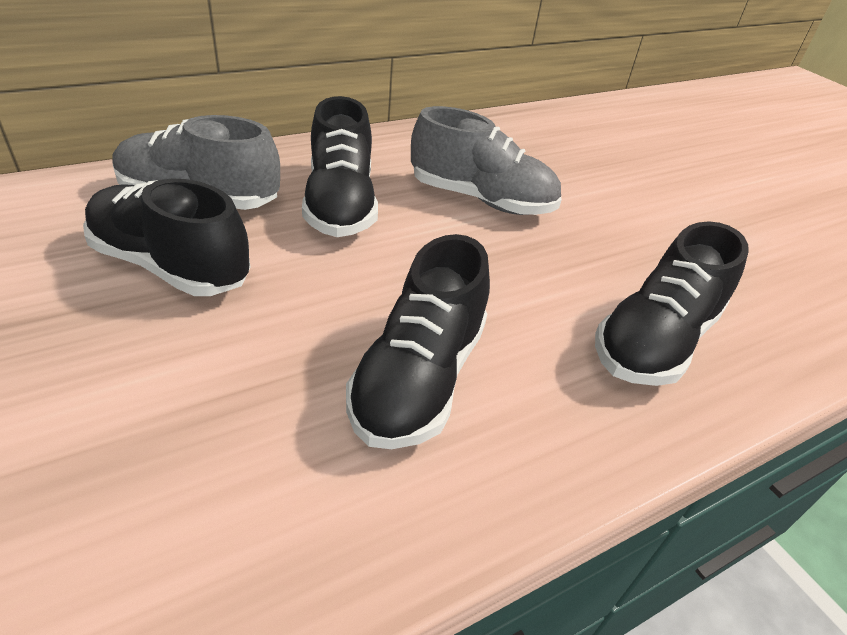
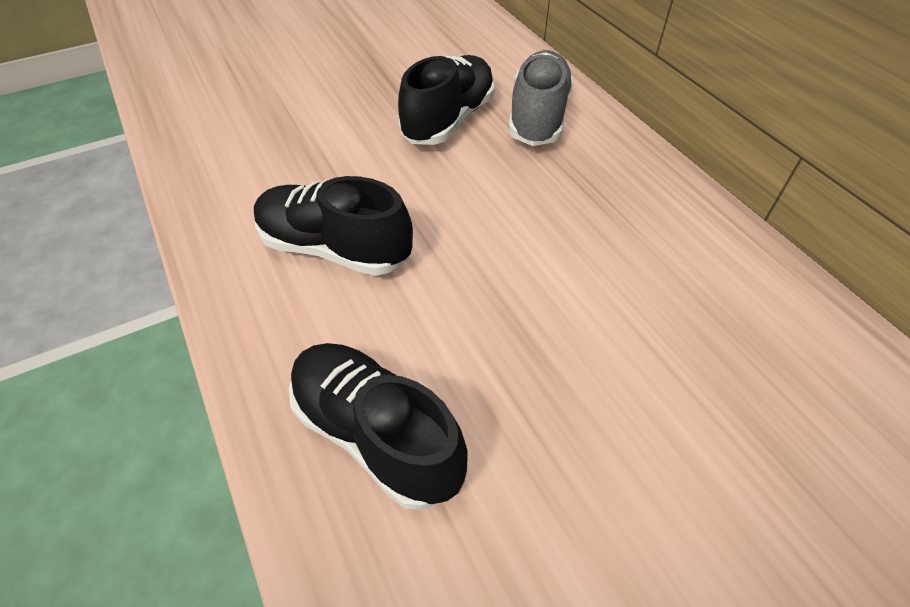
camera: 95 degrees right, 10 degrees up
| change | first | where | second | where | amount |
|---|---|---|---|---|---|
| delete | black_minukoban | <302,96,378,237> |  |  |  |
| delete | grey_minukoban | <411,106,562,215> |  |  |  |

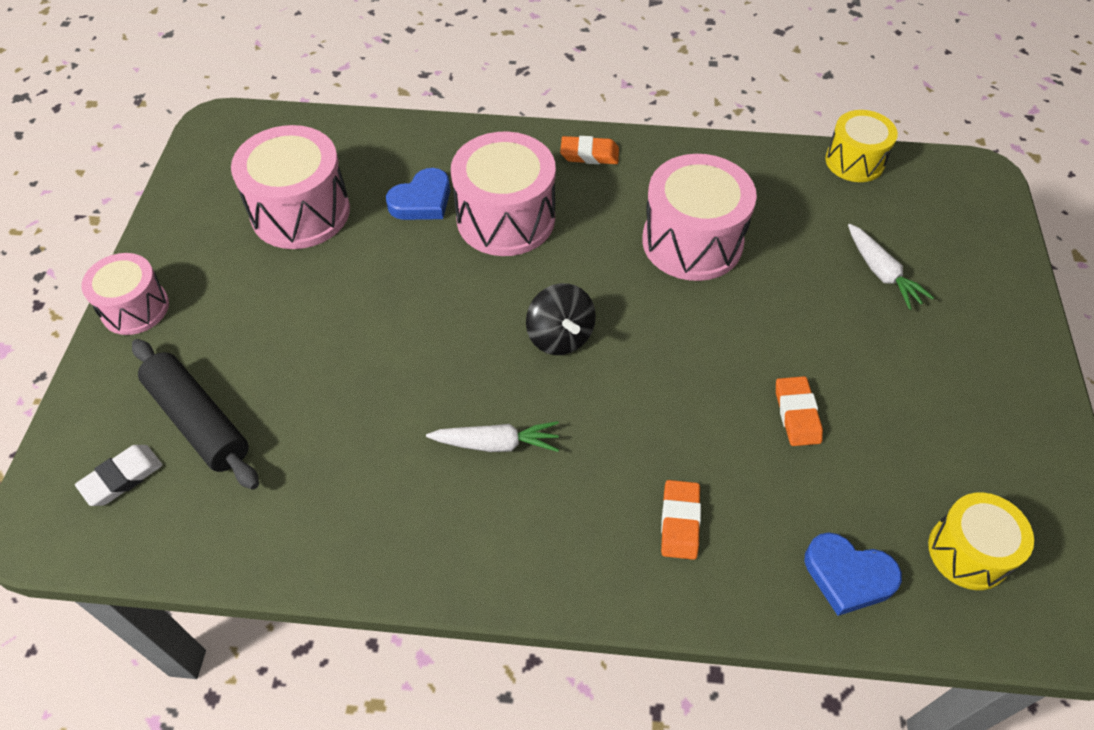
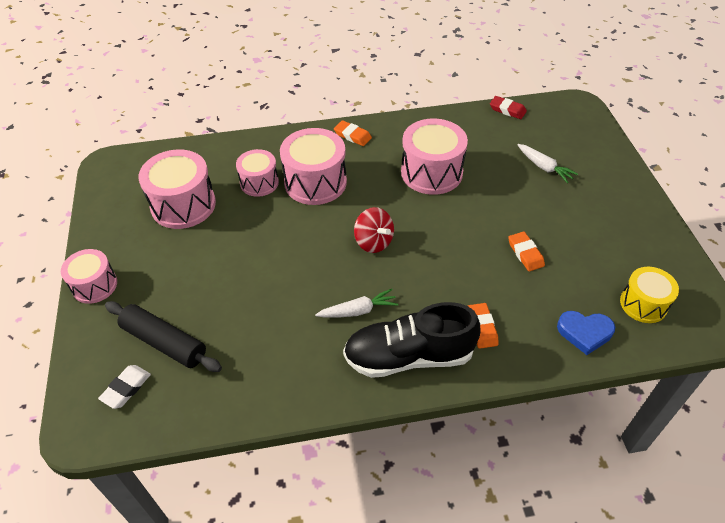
camera: 15 degrees left, 5 degrees down
| change | first | where | second | where | amount |
|---|---|---|---|---|---|
| replace | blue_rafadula | <386,168,450,220> | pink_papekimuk | <236,149,279,197> |  |
| recolor | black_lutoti | <526,283,596,355> | red_lutoti | <354,207,394,253> |  |
| rotate | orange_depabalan | <560,136,619,164> |  | <334,120,372,146> | 45 degrees clockwise |
| replace | yellow_papekimuk | <825,110,898,182> | red_depabalan | <490,96,527,119> |  |
| insert |  |  | black_minukoban | <343,302,480,378> |  |

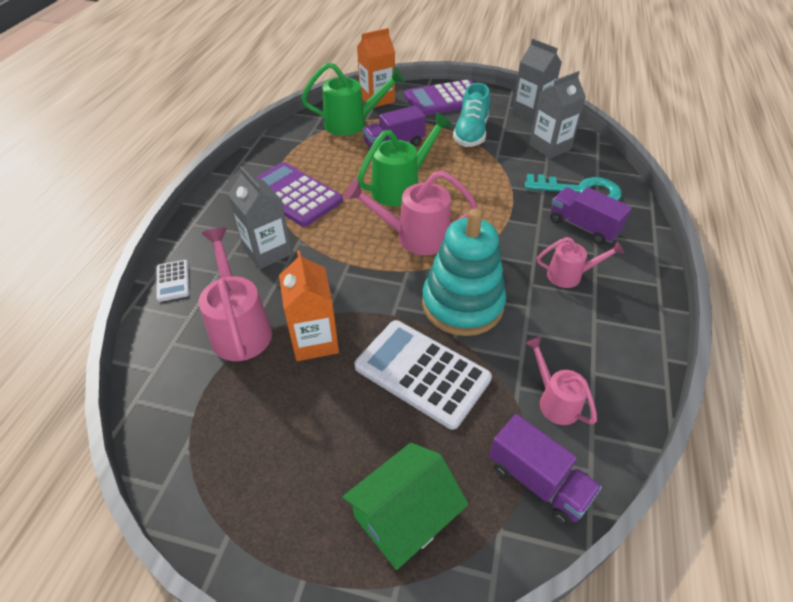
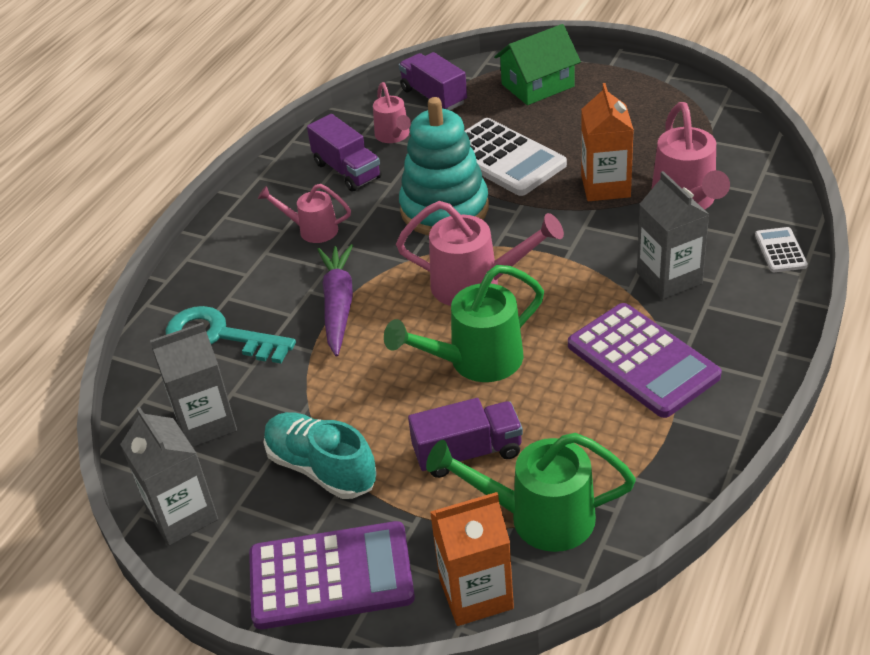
camera: 165 degrees left, 5 degrees down
| change | first | where | second | where | amount |
|---|---|---|---|---|---|
| rotate | turquoise_minukoban | <453,83,490,147> |  | <263,412,377,499> | 75 degrees counterclockwise |
| move | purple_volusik | <550,187,632,245> |  | <307,114,382,191> |  |
| insert |  |  | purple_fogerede | <317,244,353,357> |  |

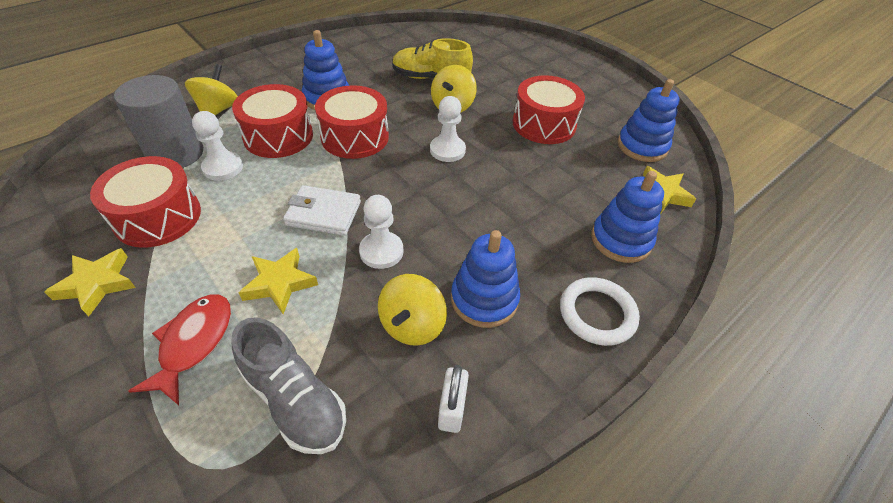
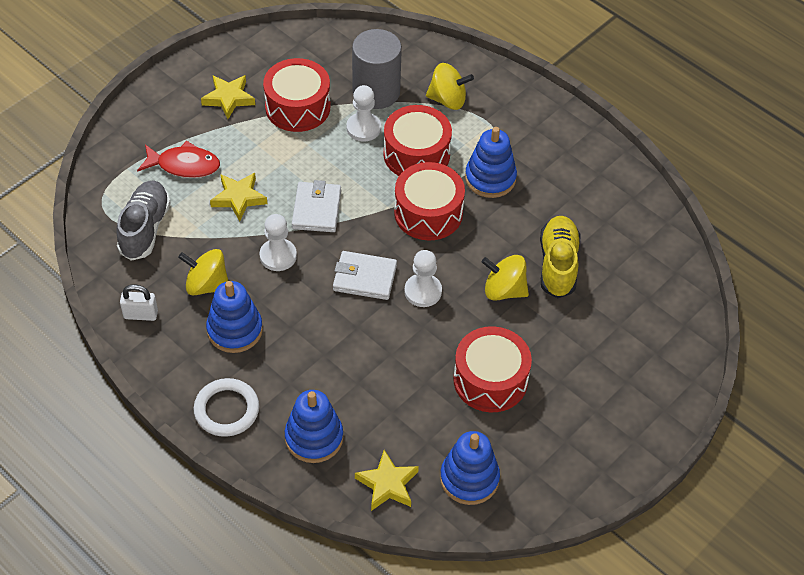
camera: 85 degrees right, 5 degrees up
| change | first | where | second | where | amount |
|---|---|---|---|---|---|
| rotate | grey_minukoban | <231,317,346,454> |  | <116,181,171,261> | 150 degrees clockwise |
| insert |  |  | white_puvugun | <333,251,397,300> |  |

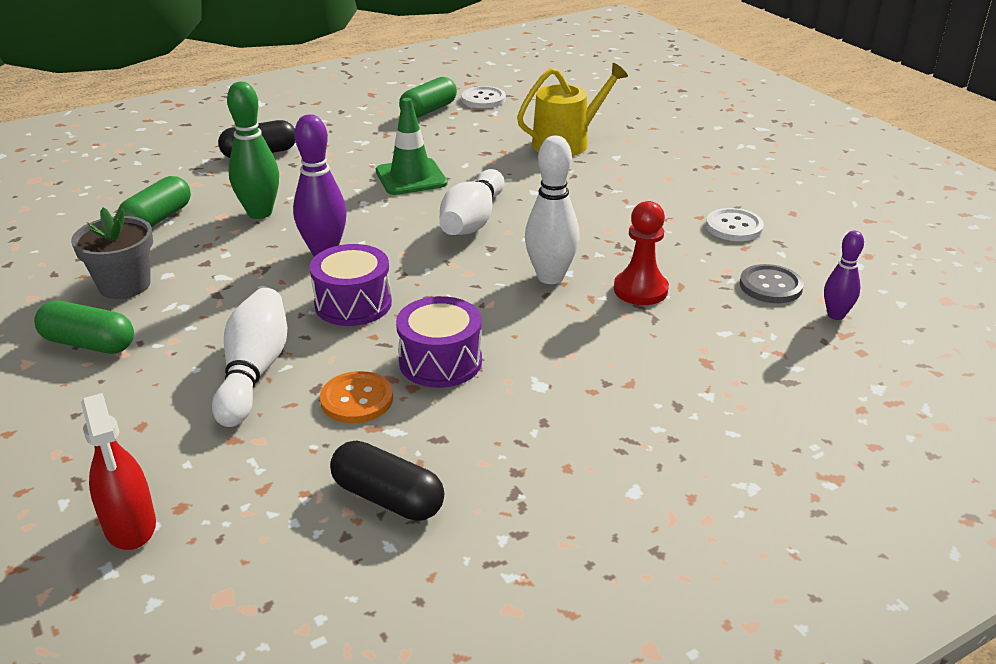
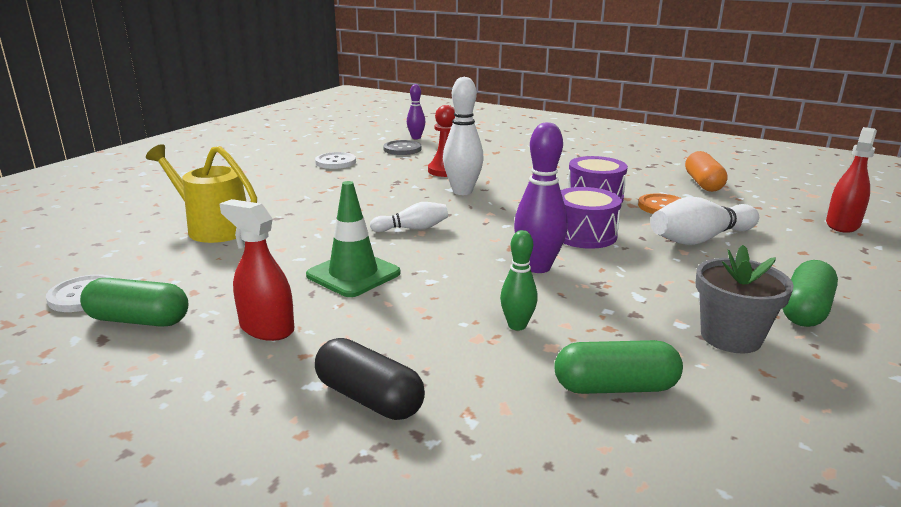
camera: 120 degrees left, 10 degrees down
| change | first | where | second | where | amount |
|---|---|---|---|---|---|
| rotate | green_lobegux | <34,301,134,354> |  | <782,260,838,327> | 45 degrees clockwise |
| resize | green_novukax | <227,82,279,219> |  | <500,230,538,330> | x0.60 |
| recolor | black_lobegux | <330,440,444,521> | orange_lobegux | <685,151,728,192> |  |
| resize | white_novukax | <439,169,504,235> |  | <370,202,448,232> | x0.60 |
| insert |  |  | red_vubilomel | <220,199,294,341> |  |

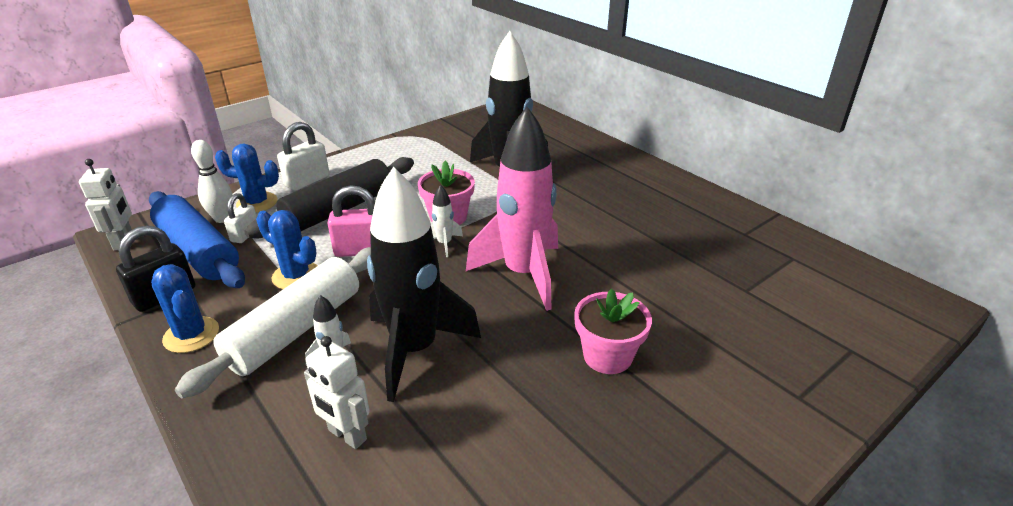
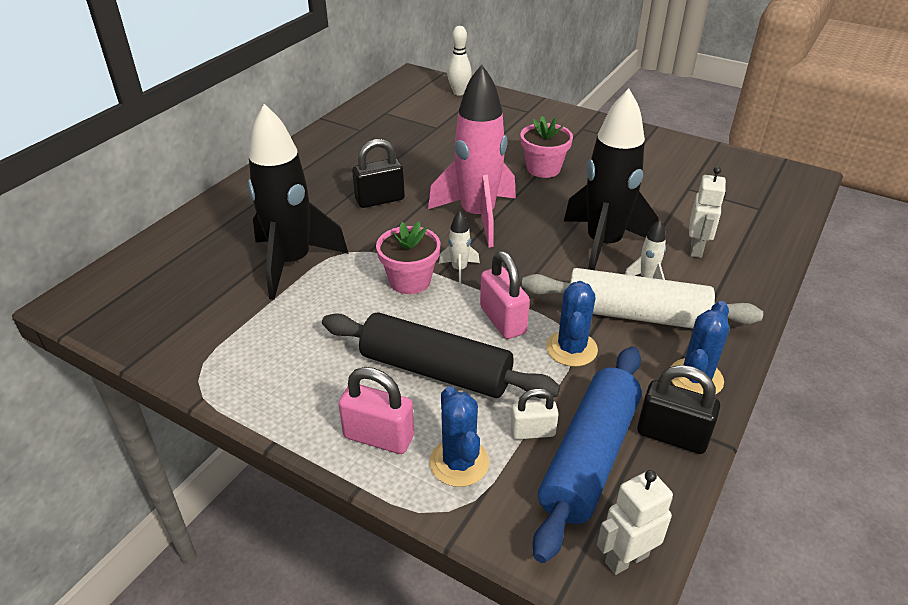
camera: 110 degrees left, 5 degrees up
| change | first | where | second | where | amount |
|---|---|---|---|---|---|
| move | white_novukax | <191,140,233,223> |  | <447,26,472,96> |  |
| recolor | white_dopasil | <277,122,329,191> | pink_dopasil | <338,367,414,454> |  |
| insert |  |  | black_dopasil | <352,139,405,208> |  |

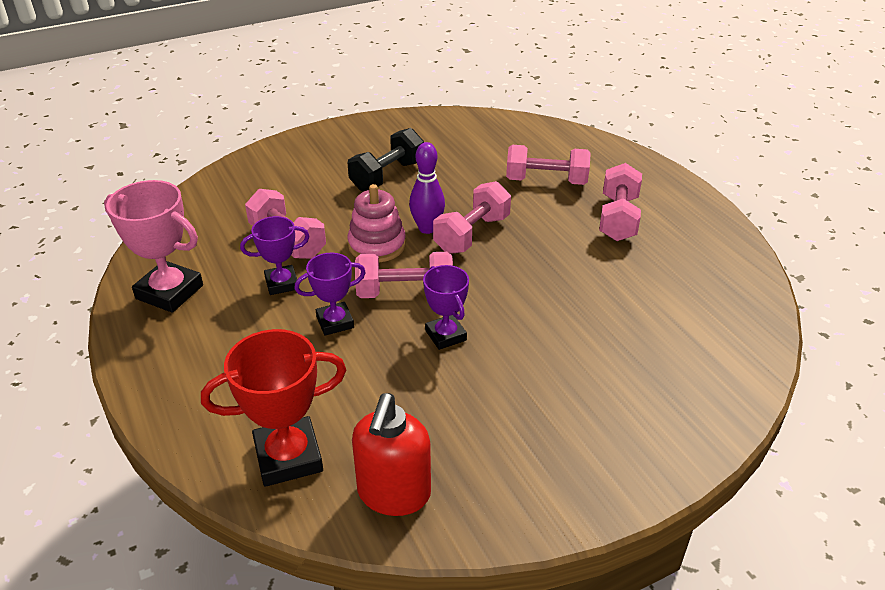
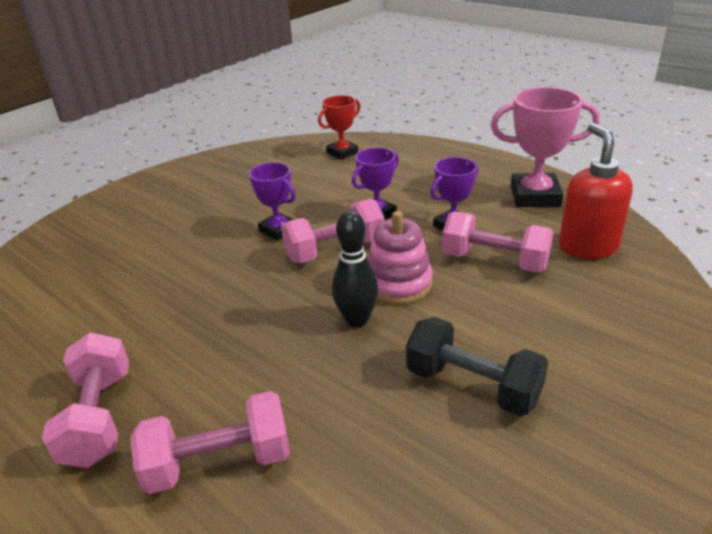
camera: 160 degrees right, 5 degrees down
| change | first | where | second | where | amount |
|---|---|---|---|---|---|
| resize | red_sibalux | <201,329,346,487> |  | <318,95,360,160> | x0.62 |
| rotate | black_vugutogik | <348,128,424,191> |  | <406,317,548,416> | 75 degrees counterclockwise |
| move | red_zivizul | <352,393,431,516> |  | <559,123,633,259> |  |
| recolor | purple_novukax | <409,142,445,234> | black_novukax | <332,211,378,328> |  |
| delete | pink_vugutogik | <433,181,511,254> |  |  |  |

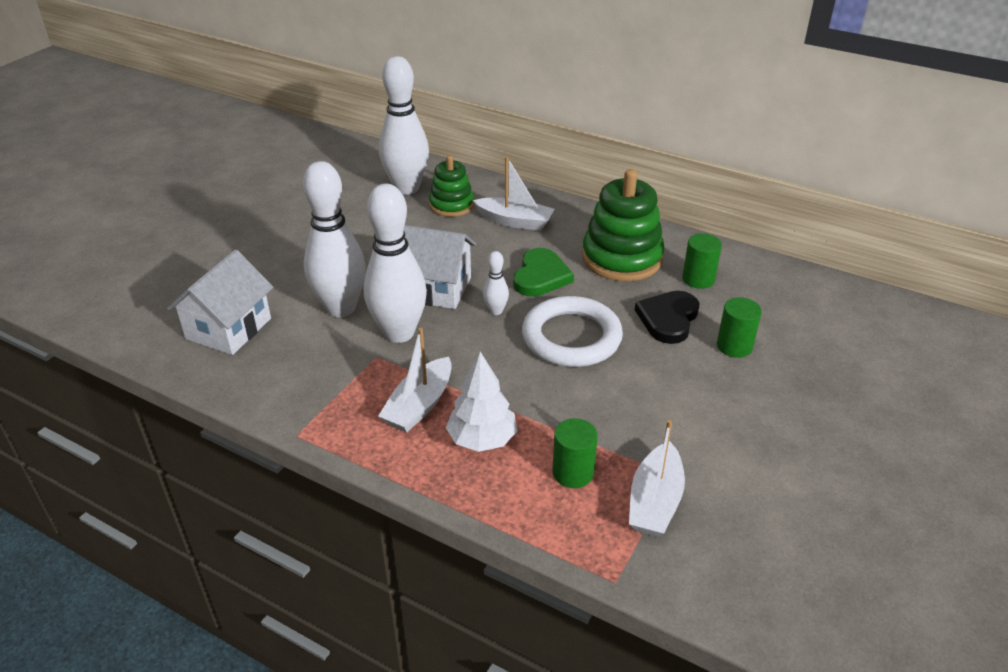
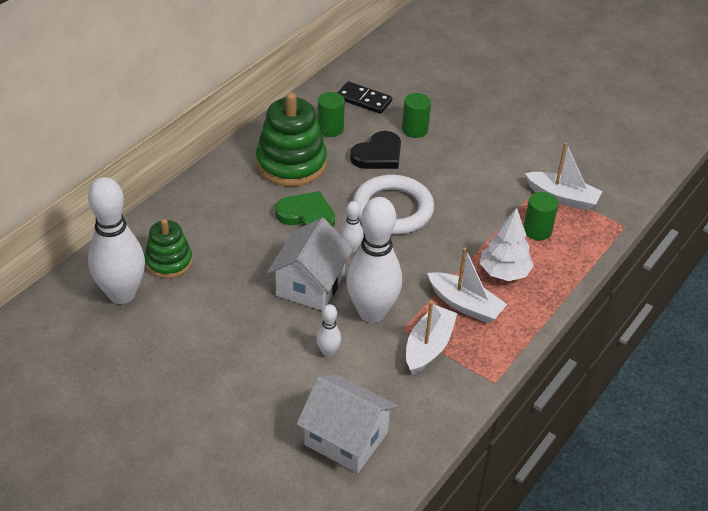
camera: 85 degrees left, 5 degrees up
| change | first | where | second | where | amount |
|---|---|---|---|---|---|
| resize | white_novukax | <303,161,366,317> |  | <316,304,341,357> | x0.44 |
| move | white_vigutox | <473,157,555,231> |  | <406,301,458,375> |  |
| rotate | black_rafadula | <635,291,699,344> |  | <350,131,401,169> | 75 degrees counterclockwise |
| insert |  |  | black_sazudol | <337,81,392,114> |  |

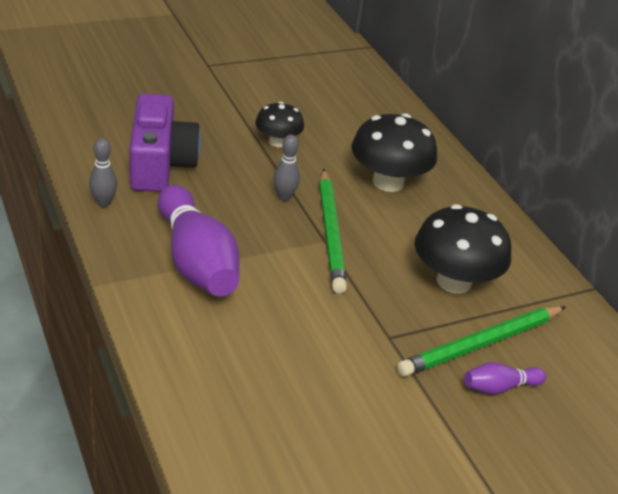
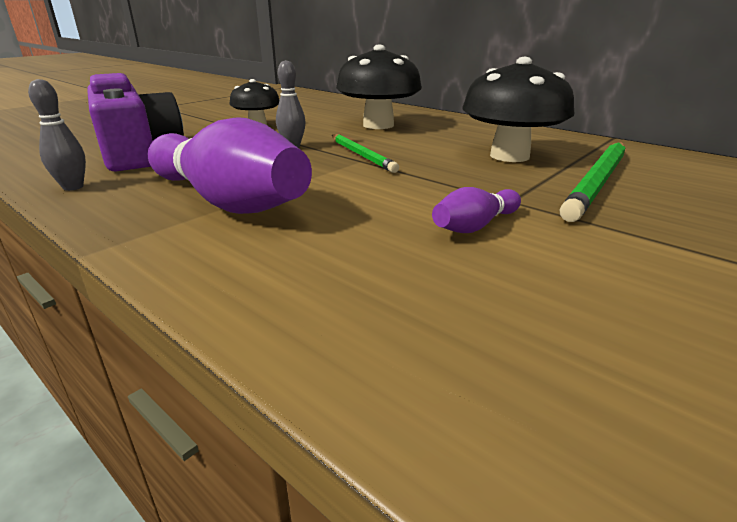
camera: 20 degrees left, 10 degrees down
| change | first | where | second | where | amount |
|---|---|---|---|---|---|
| resize | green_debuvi | <319,169,347,294> |  | <332,134,399,173> | x0.63 |
| move | purple_novukax | <464,362,546,395> |  | <432,187,521,233> |  |

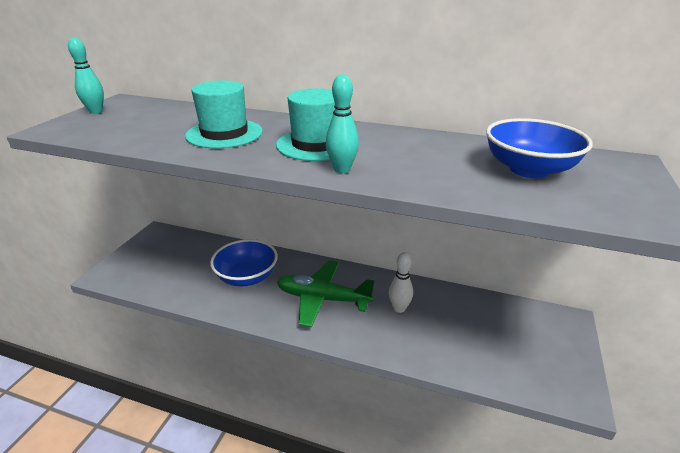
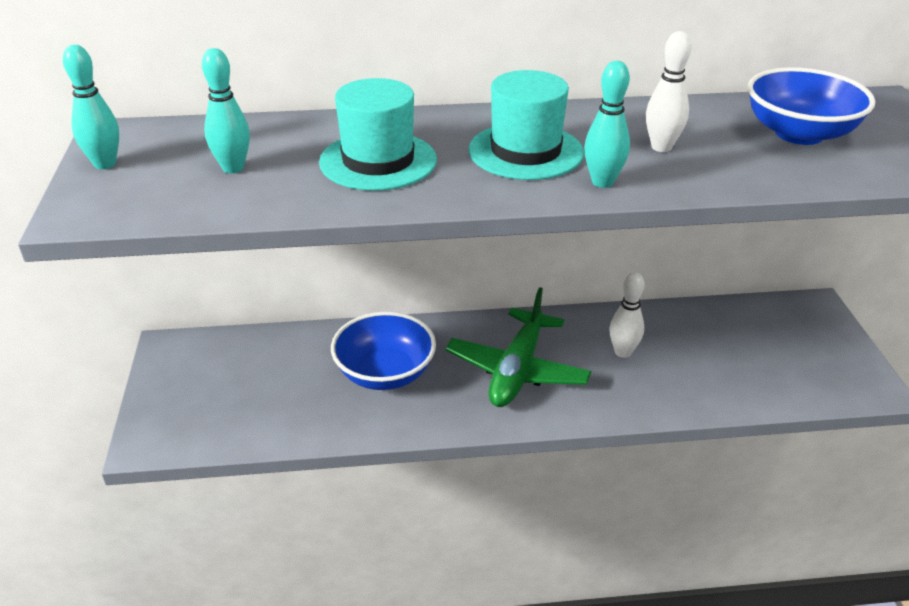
camera: 25 degrees left, 5 degrees up
| change | first | where | second | where | amount |
|---|---|---|---|---|---|
| rotate | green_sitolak | <277,261,374,327> |  | <446,287,591,407> | 60 degrees counterclockwise |
| insert |  |  | turquoise_novukax | <202,48,250,173> |  |
| insert |  |  | white_novukax | <646,31,692,152> |  |

